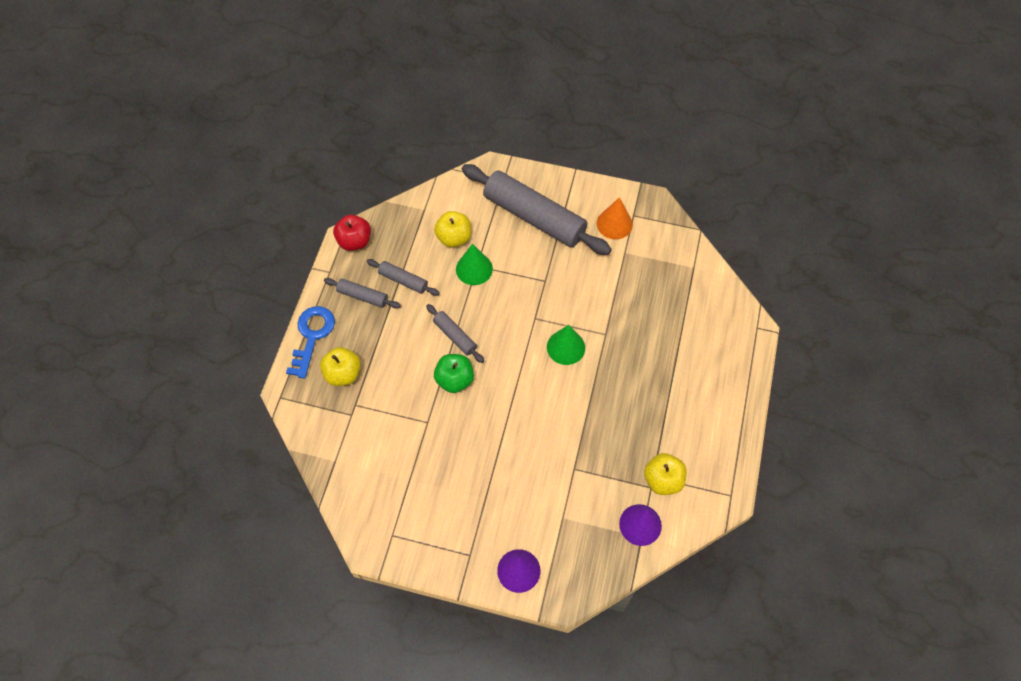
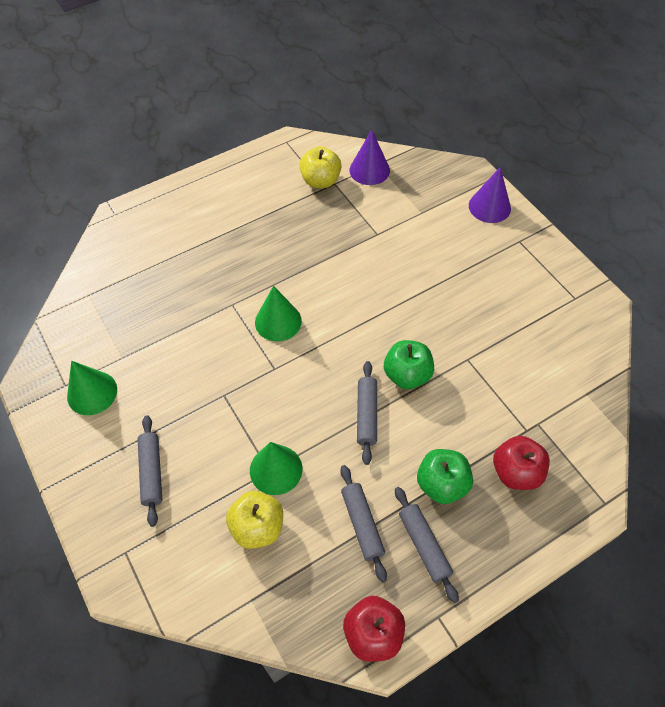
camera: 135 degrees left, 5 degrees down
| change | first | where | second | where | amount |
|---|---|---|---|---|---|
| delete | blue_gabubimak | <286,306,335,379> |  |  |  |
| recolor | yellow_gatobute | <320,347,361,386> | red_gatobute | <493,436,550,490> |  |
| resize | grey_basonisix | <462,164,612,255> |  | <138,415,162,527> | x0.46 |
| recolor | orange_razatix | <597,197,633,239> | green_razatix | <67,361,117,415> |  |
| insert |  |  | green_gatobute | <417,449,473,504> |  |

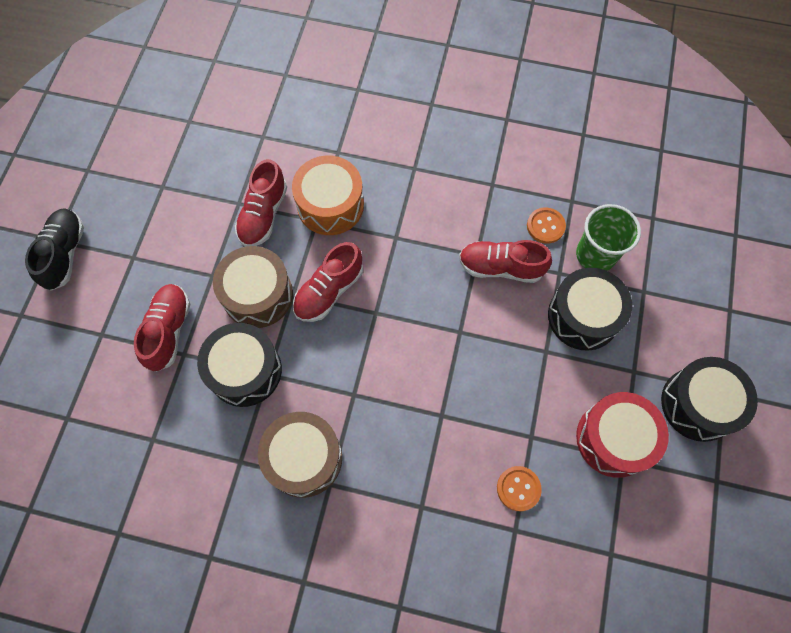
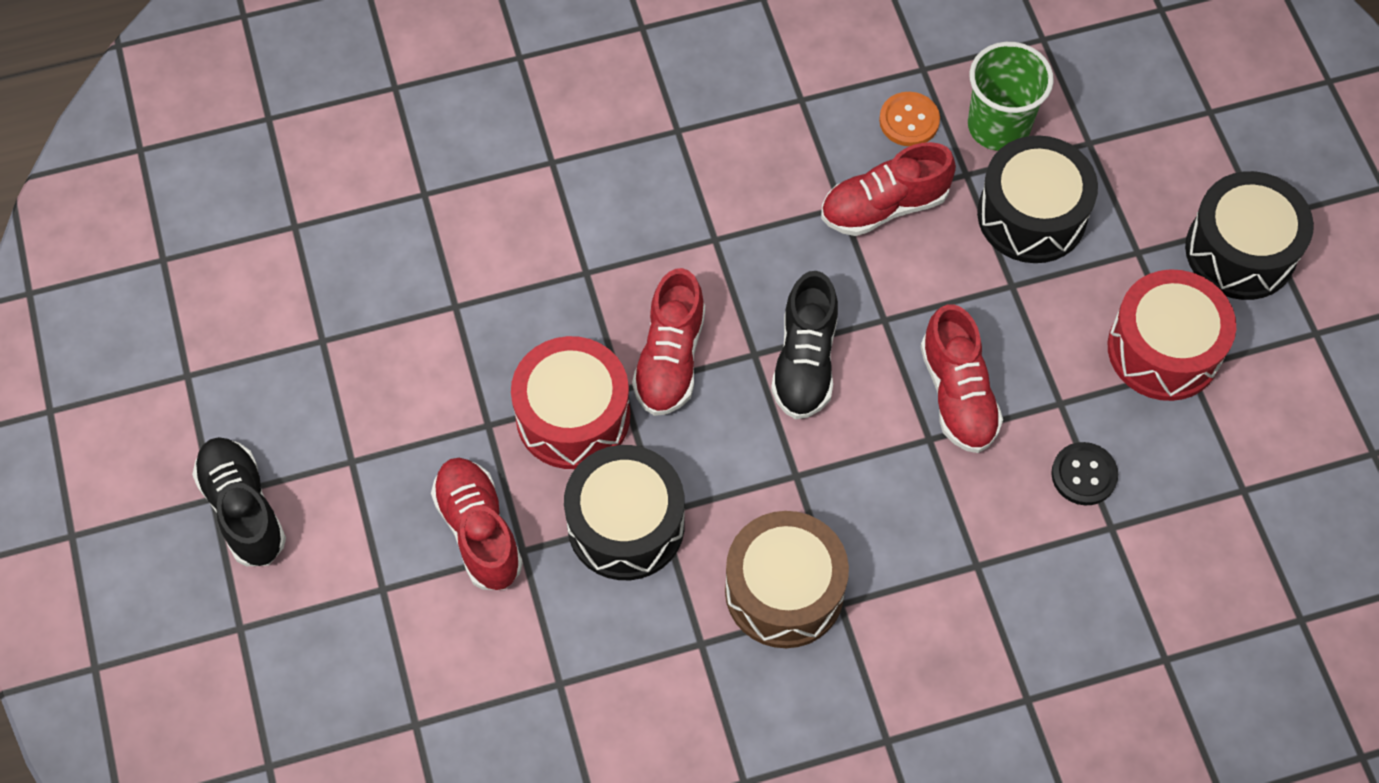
camera: 30 degrees left, 5 degrees down
| change | first | where | second | where | amount |
|---|---|---|---|---|---|
| recolor | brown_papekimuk | <213,246,293,328> | red_papekimuk | <511,336,630,469> |  |
| move | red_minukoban | <235,159,287,247> |  | <920,304,1003,453> |  |
| delete | orange_papekimuk | <292,155,364,235> |  |  |  |
| recolor | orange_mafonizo | <497,466,542,511> | black_mafonizo | <1051,442,1118,505> |  |
| insert |  |  | black_minukoban | <771,271,838,419> |  |

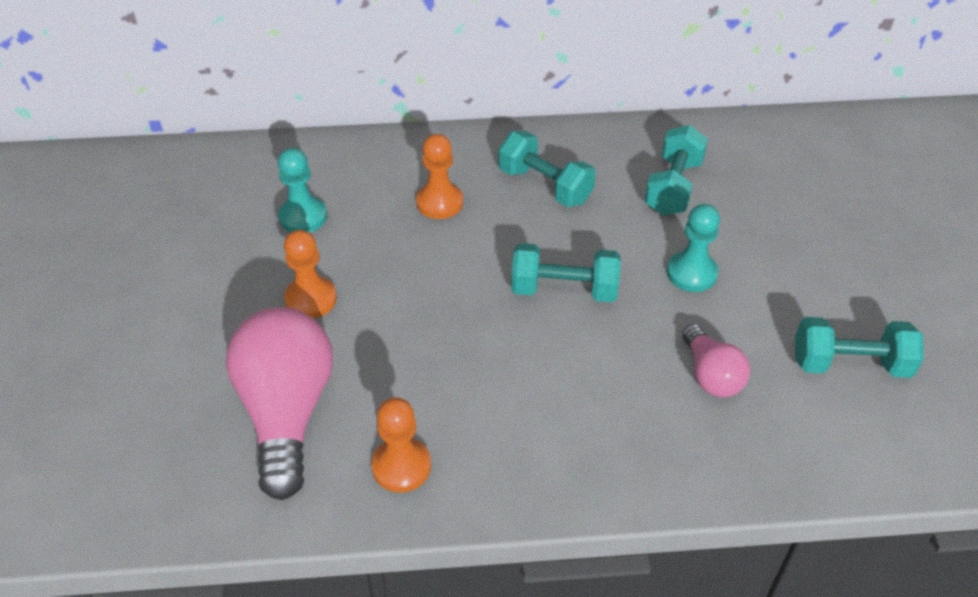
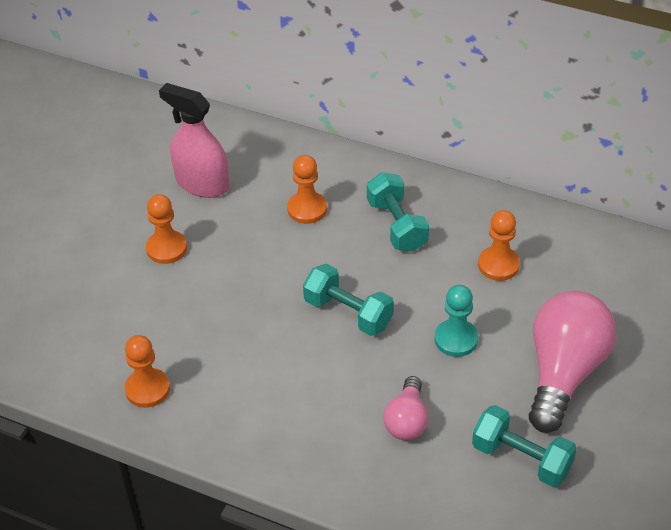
camera: 30 degrees right, 0 degrees up
| change | first | where | second | where | amount |
|---|---|---|---|---|---|
| move | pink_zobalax | <226,307,333,500> |  | <529,291,616,433> |  |
| replace | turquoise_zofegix | <278,148,327,232> | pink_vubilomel | <159,83,229,198> |  |
| replace | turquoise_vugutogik | <644,125,708,215> | orange_zofegix | <478,210,520,281> |  |

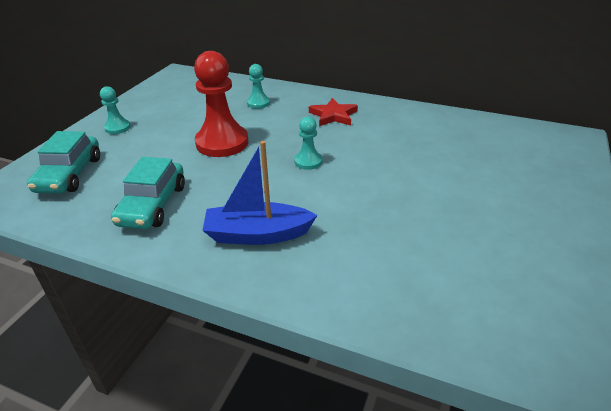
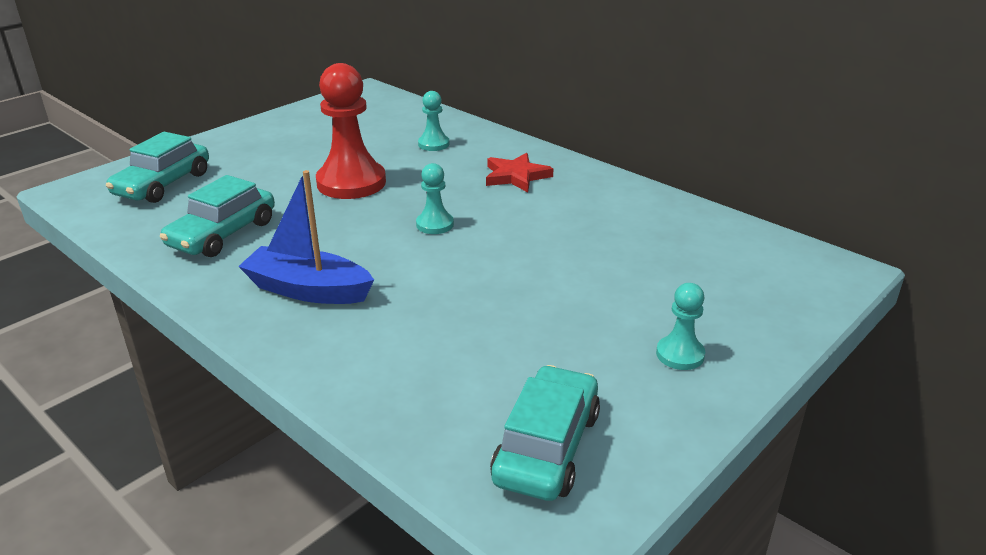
camera: 20 degrees right, 5 degrees down
| change | first | where | second | where | amount |
|---|---|---|---|---|---|
| move | turquoise_zofegix | <100,86,131,134> |  | <656,283,705,370> |  |
| insert |  |  | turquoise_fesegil | <490,365,600,501> |  |

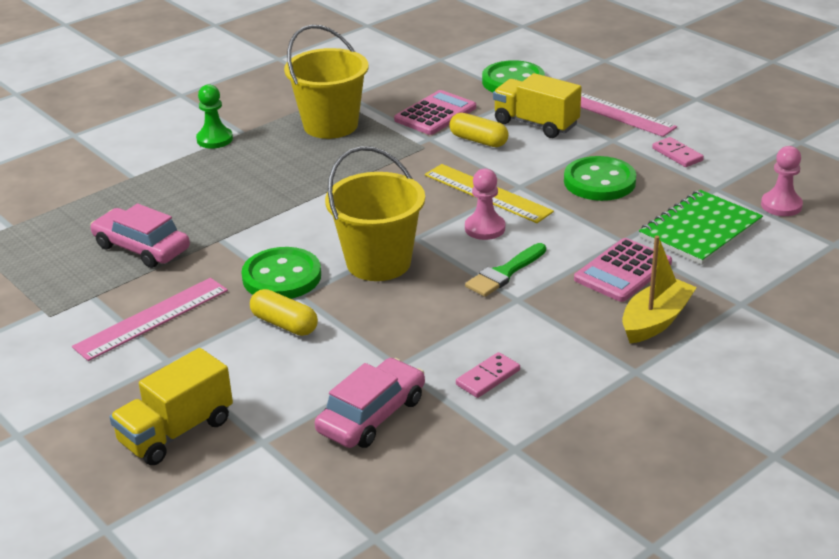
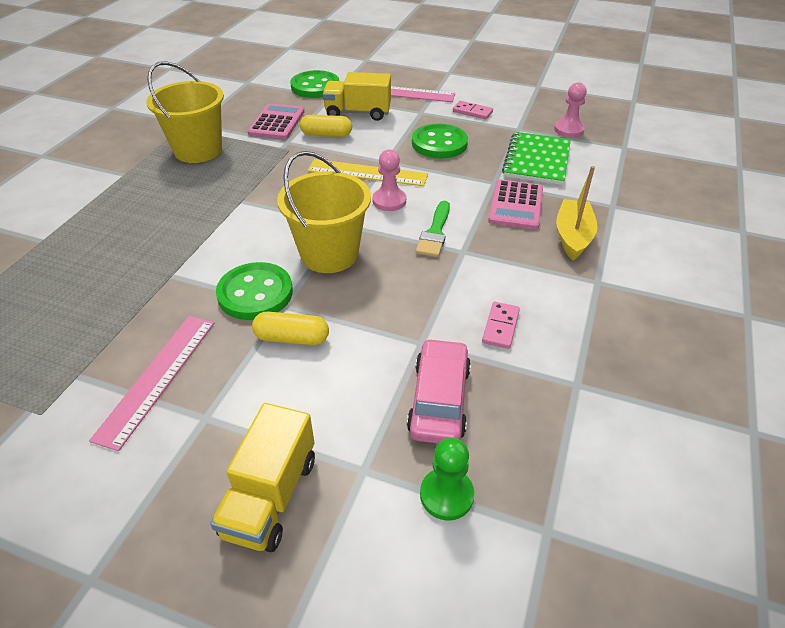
camera: 30 degrees left, 10 degrees up
| change | first | where | second | where | amount |
|---|---|---|---|---|---|
| delete | pink_fesegil | <90,204,190,268> |  |  |  |
| move | green_zofegix | <196,84,233,149> |  | <420,438,474,521> |  |

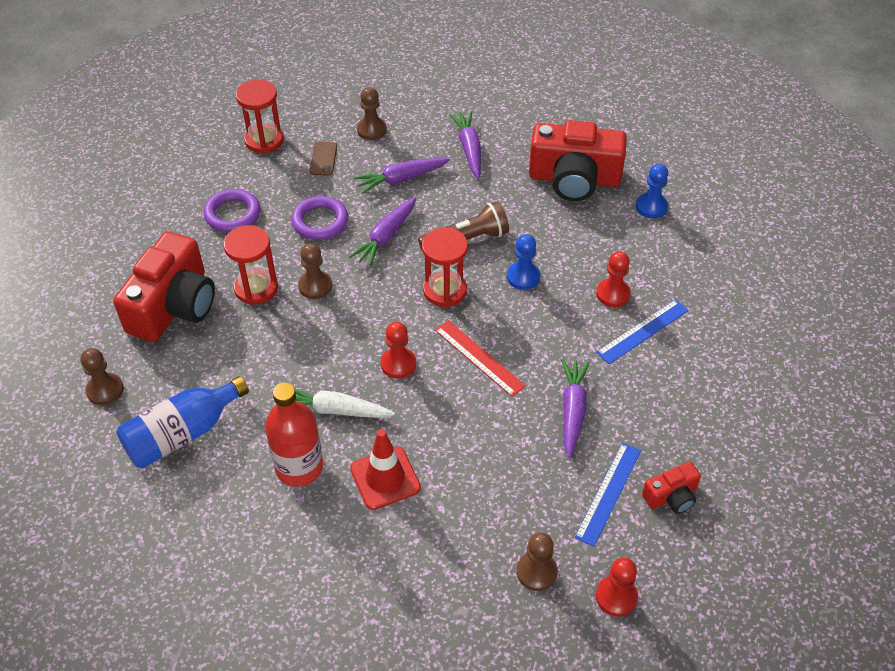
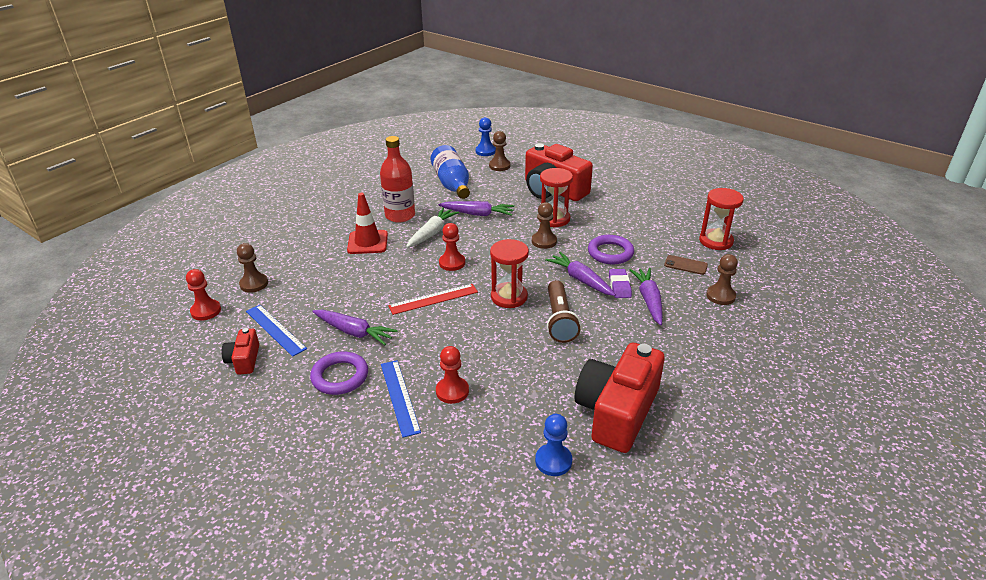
camera: 110 degrees right, 15 degrees down
| change | first | where | second | where | amount |
|---|---|---|---|---|---|
| move | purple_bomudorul | <204,189,260,233> |  | <310,351,368,395> |  |
| move | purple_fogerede | <449,111,481,178> |  | <439,201,515,216> |  |
| move | blue_zofegix | <507,234,540,290> |  | <475,117,496,156> |  |
| insert |  |  | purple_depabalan | <609,269,632,298> |  |

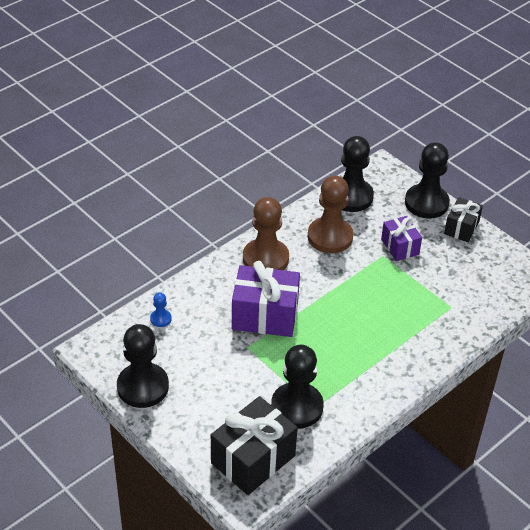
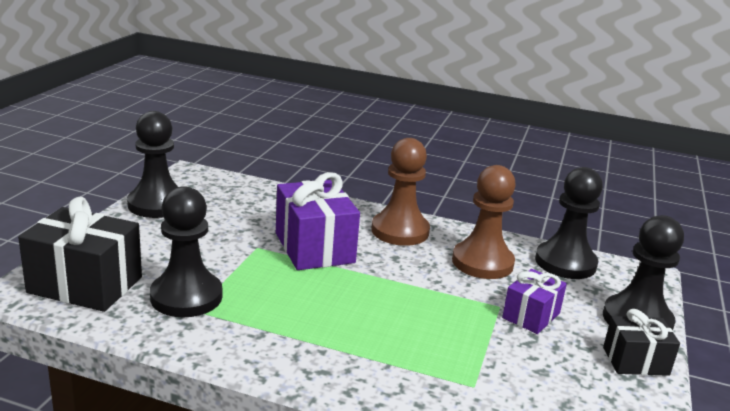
camera: 60 degrees right, 20 degrees down
| change | first | where | second | where | amount |
|---|---|---|---|---|---|
| delete | blue_zofegix | <150,293,172,327> |  |  |  |

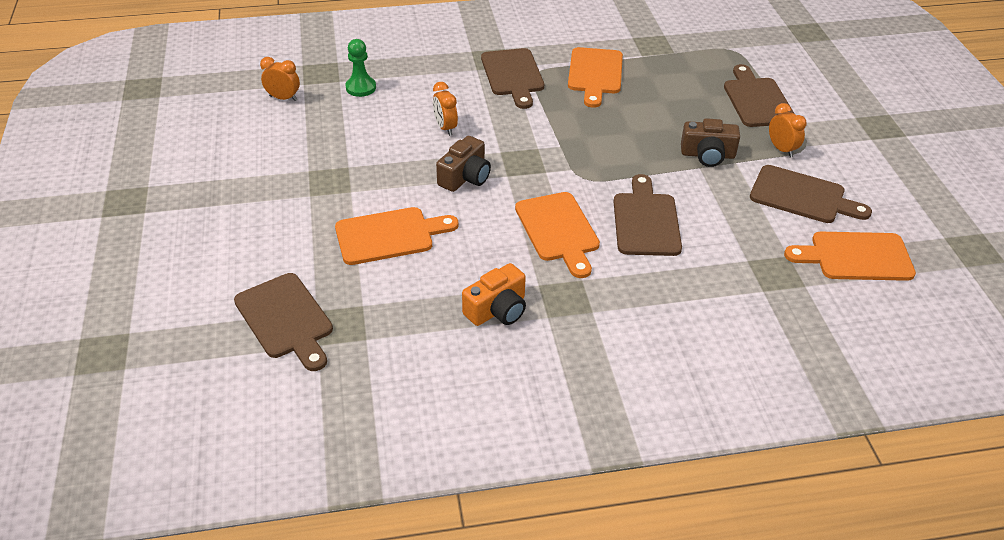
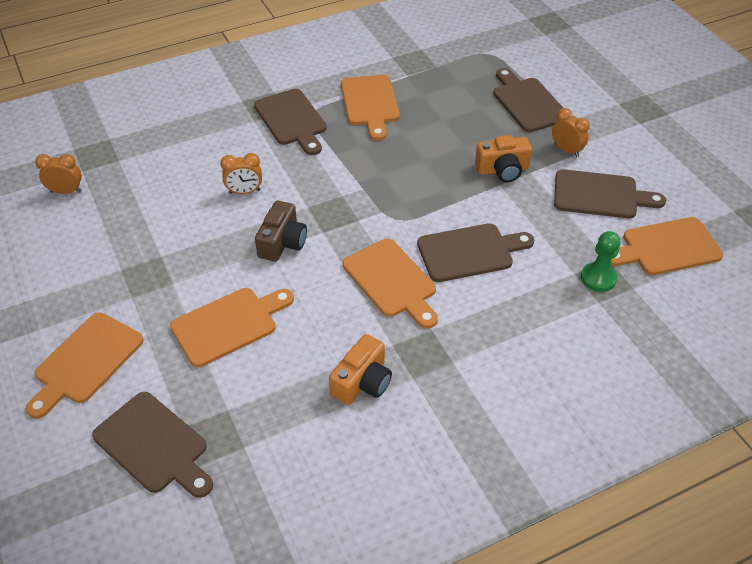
camera: 15 degrees left, 5 degrees up
| change | first | where | second | where | amount |
|---|---|---|---|---|---|
| move | green_zofegix | <345,39,376,97> |  | <581,231,621,292> |  |
| rotate | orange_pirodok | <433,82,458,136> |  | <220,153,262,194> | 60 degrees counterclockwise |
| rotate | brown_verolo | <614,174,682,256> |  | <417,224,534,282> | 90 degrees clockwise |
| recolor | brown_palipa | <681,118,740,167> | orange_palipa | <475,135,532,182> |  |
| insert |  |  | orange_verolo | <26,312,143,419> |  |

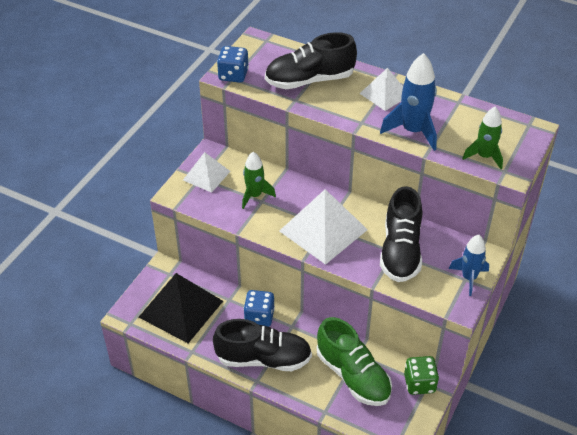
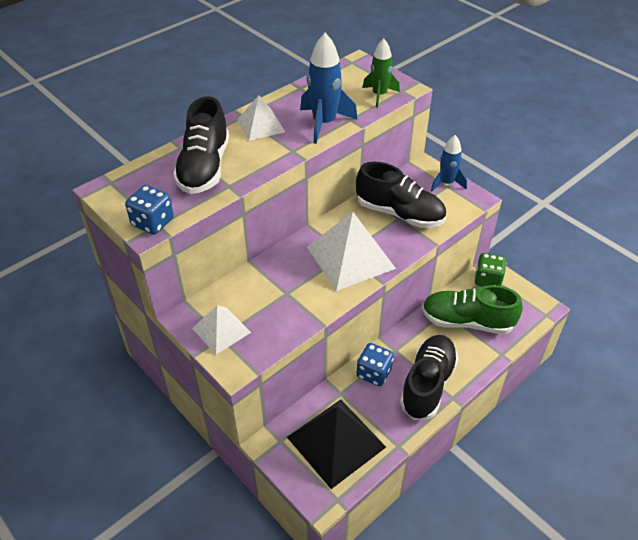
camera: 70 degrees left, 0 degrees up
| change | first | where | second | where | amount |
|---|---|---|---|---|---|
| delete | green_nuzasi | <242,152,276,209> |  |  |  |
| rotate | green_minukoban | <317,317,392,406> |  | <422,285,523,334> | 150 degrees counterclockwise |

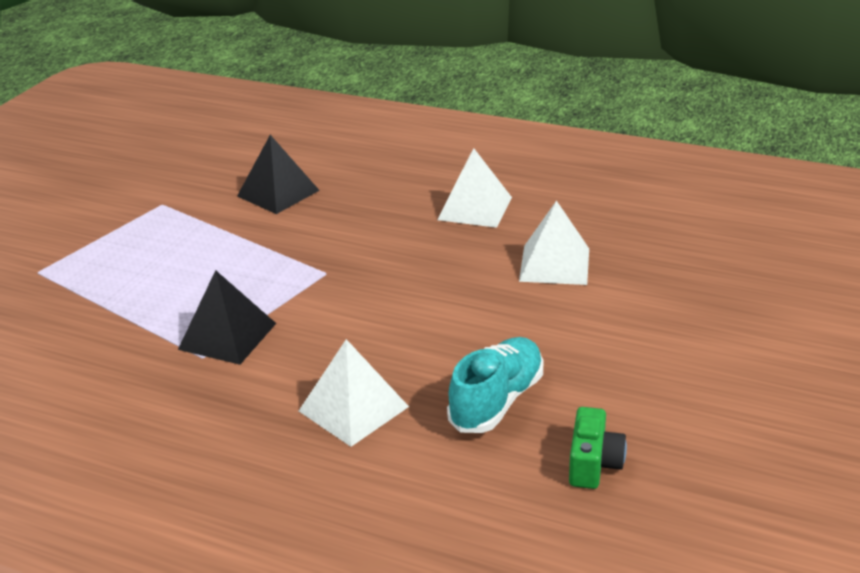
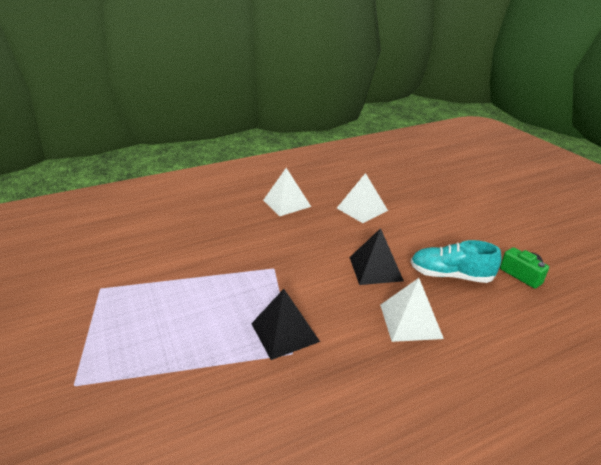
camera: 50 degrees left, 0 degrees up
| change | first | where | second | where | amount |
|---|---|---|---|---|---|
| move | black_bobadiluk | <237,135,320,214> |  | <349,228,404,285> |  |
| rotate | turquoise_minukoban | <447,337,543,433> |  | <411,240,502,283> | 60 degrees counterclockwise |

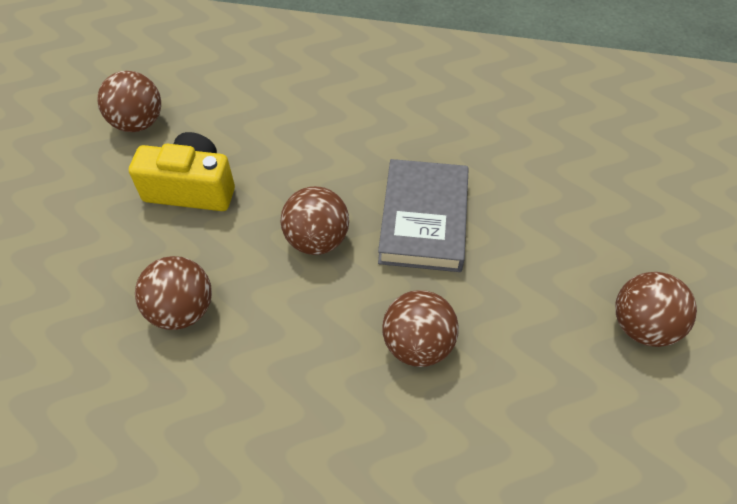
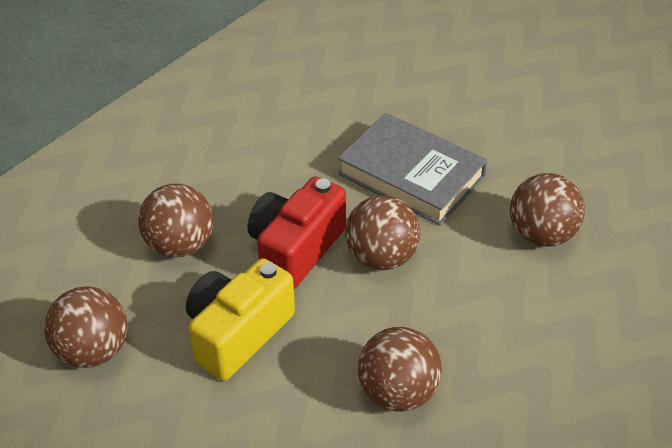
camera: 60 degrees left, 10 degrees down
| change | first | where | second | where | amount |
|---|---|---|---|---|---|
| move | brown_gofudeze | <615,272,697,347> |  | <138,184,213,257> |  |
| insert |  |  | red_palipa | <248,176,346,289> |  |

